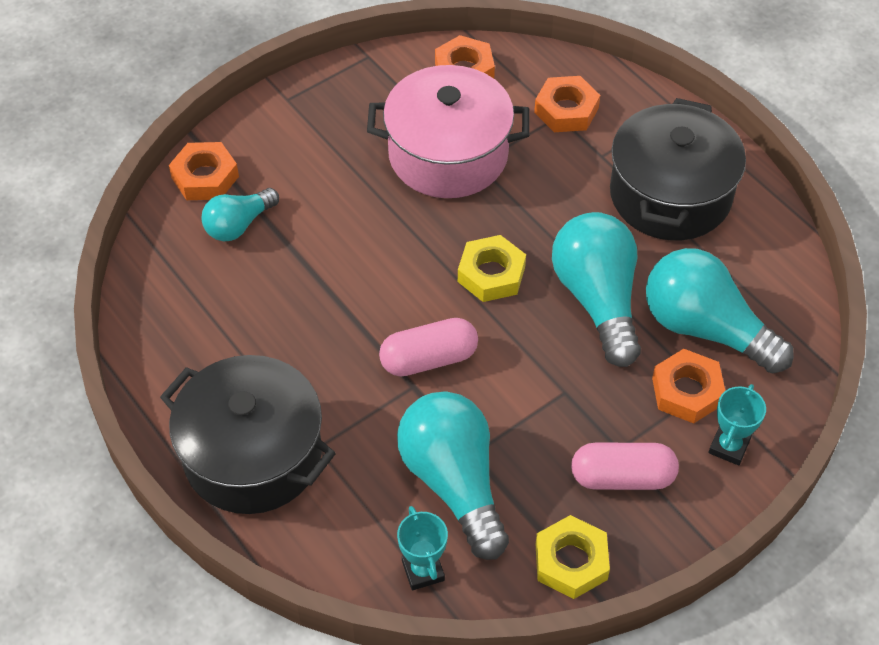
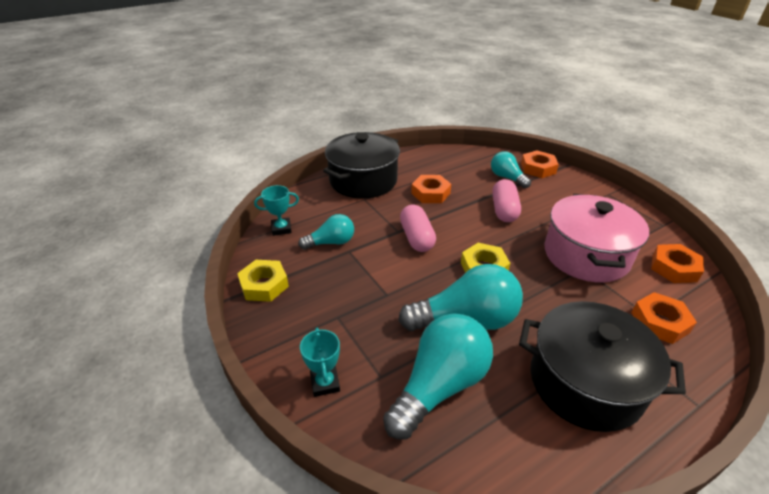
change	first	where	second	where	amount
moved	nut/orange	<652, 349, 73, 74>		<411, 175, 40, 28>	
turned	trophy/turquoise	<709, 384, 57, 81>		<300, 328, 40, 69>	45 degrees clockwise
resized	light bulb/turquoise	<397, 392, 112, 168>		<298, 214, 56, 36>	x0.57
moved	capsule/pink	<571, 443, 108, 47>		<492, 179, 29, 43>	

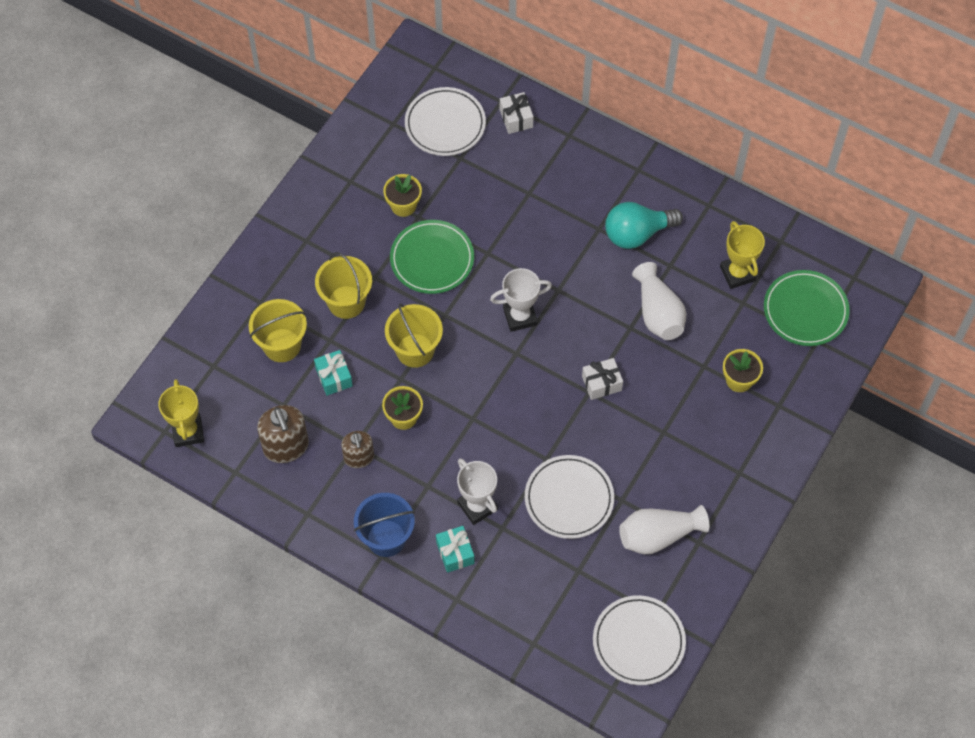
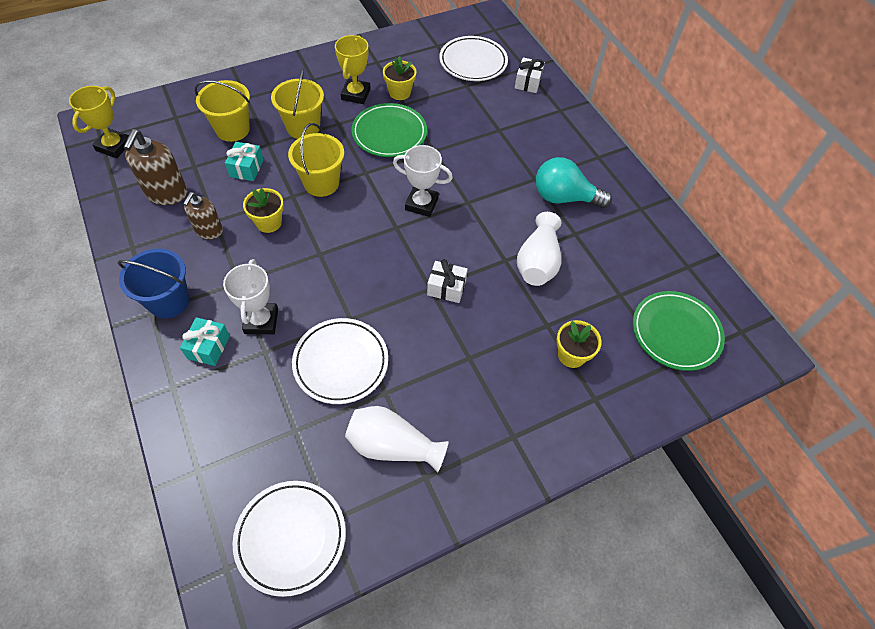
change	first	where	second	where	amount
moved	trophy/yellow	<720, 221, 45, 68>		<335, 35, 36, 69>	

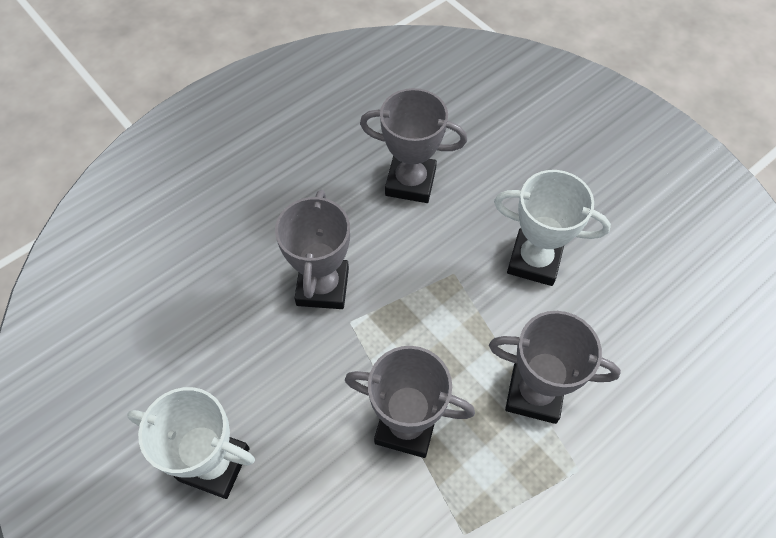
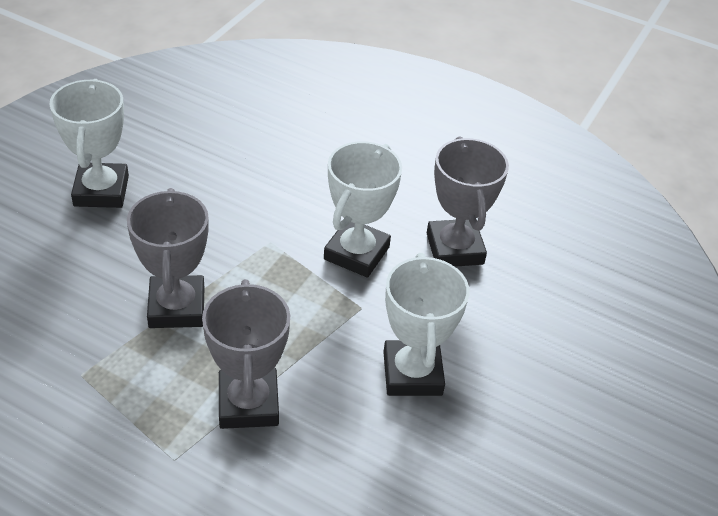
change	first	where	second	where	amount
removed	trophy/grey	<275, 190, 75, 119>			
added			trophy/white	<324, 141, 78, 137>	

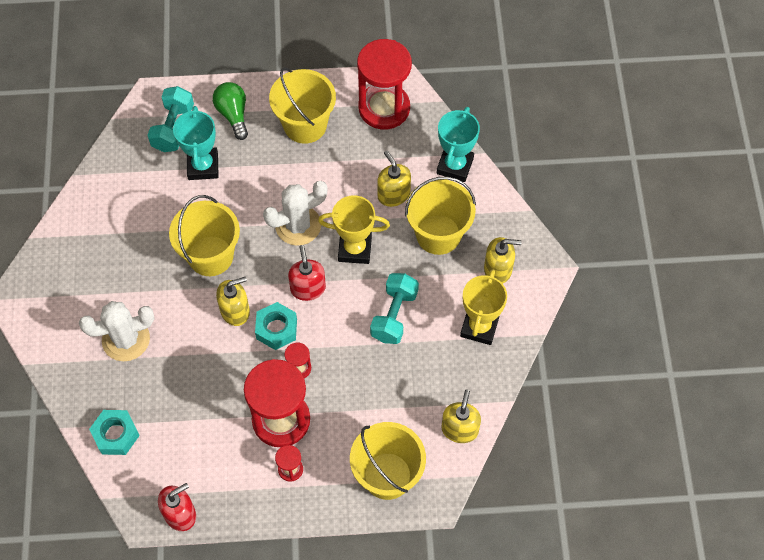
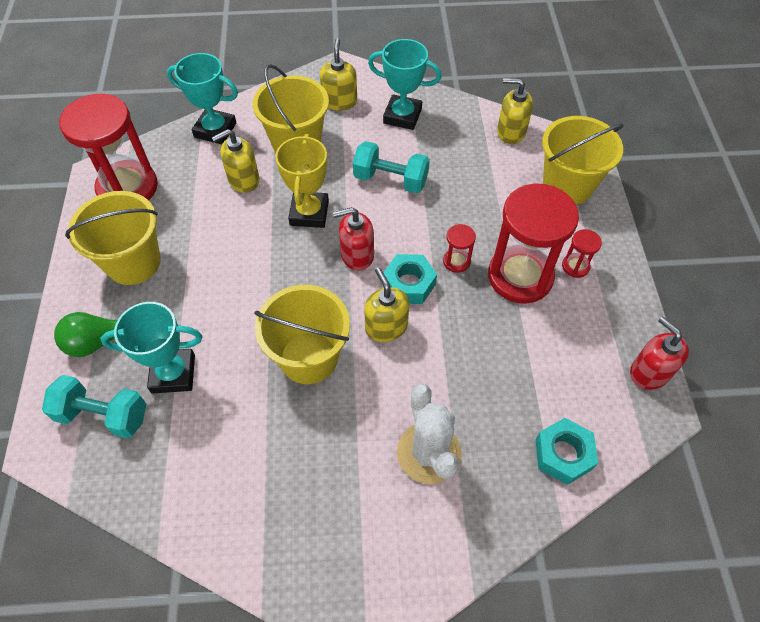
change	first	where	second	where	amount
removed	cactus/white	<263, 181, 65, 65>			
recoloured	trophy/yellow	<460, 269, 47, 76>	trophy/turquoise	<368, 39, 73, 91>	

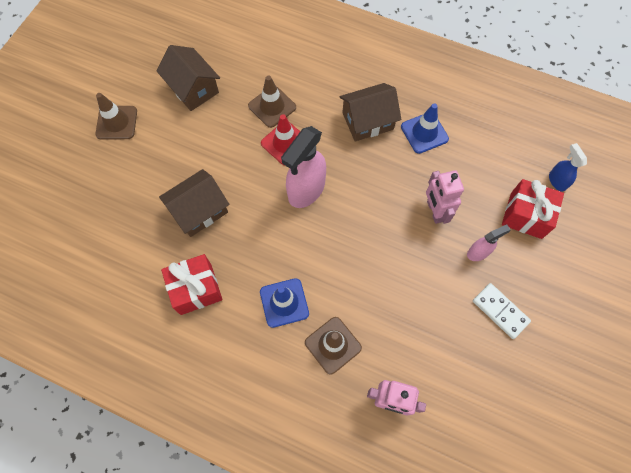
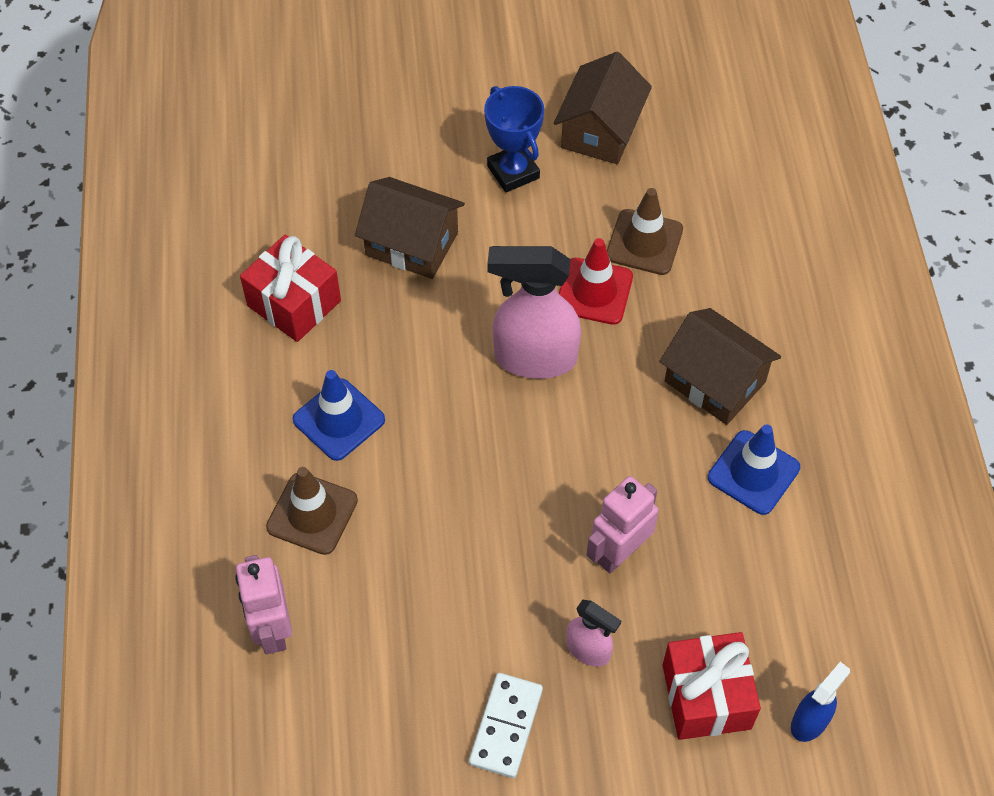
change	first	where	second	where	amount
removed	traffic cone/brown	<96, 93, 41, 47>			
added			trophy/blue	<484, 86, 60, 107>	

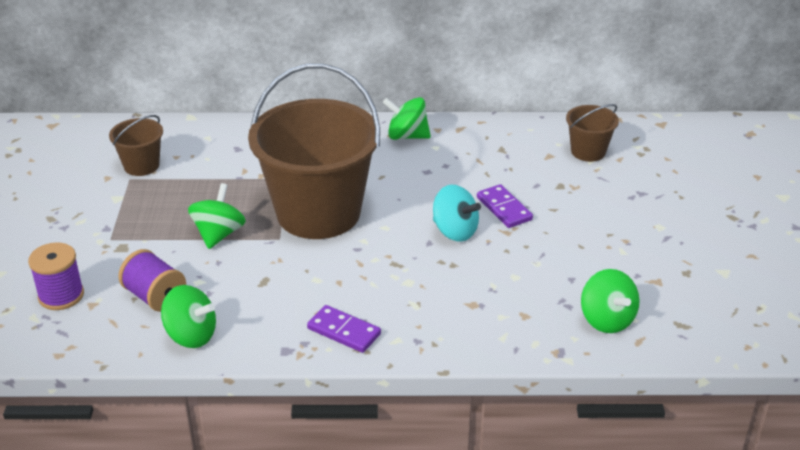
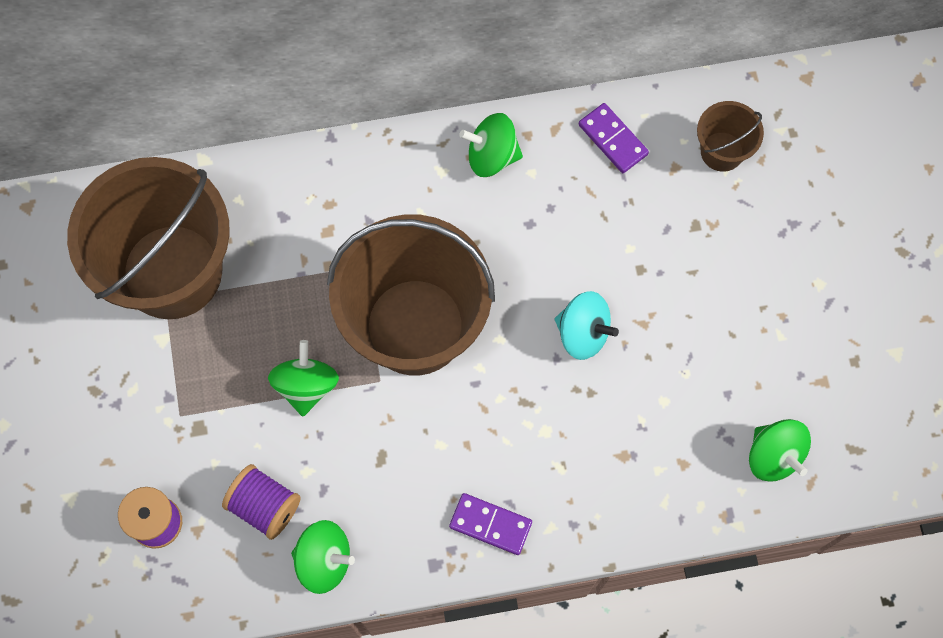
change	first	where	second	where	amount
resized	bucket/brown	<109, 115, 54, 61>		<67, 157, 163, 162>	x2.26
moved	domino/purple	<477, 184, 56, 44>		<578, 103, 71, 70>	

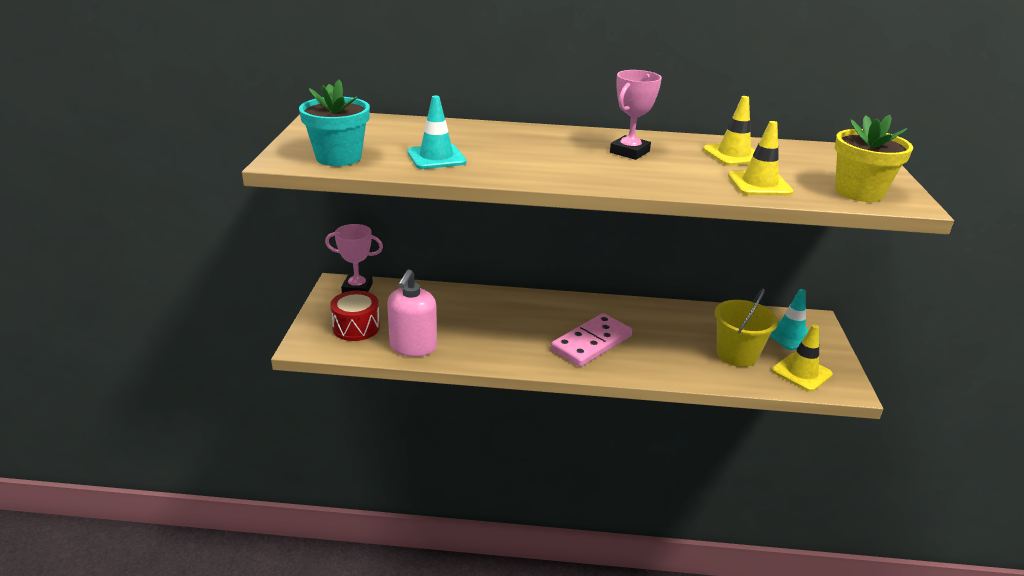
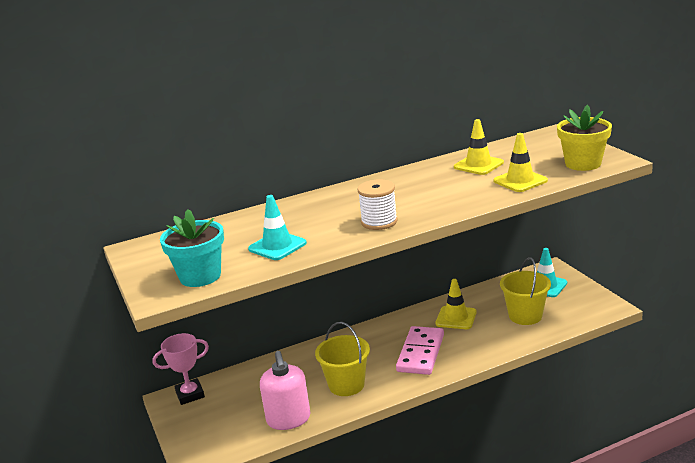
change	first	where	second	where	amount
removed	trophy/pink	<610, 70, 52, 90>			
removed	drum/red	<330, 291, 50, 50>			
moved	traffic cone/yellow	<772, 324, 61, 68>		<436, 279, 41, 50>	
added			spool/white	<358, 179, 40, 51>	
added			bucket/yellow	<315, 322, 55, 74>	

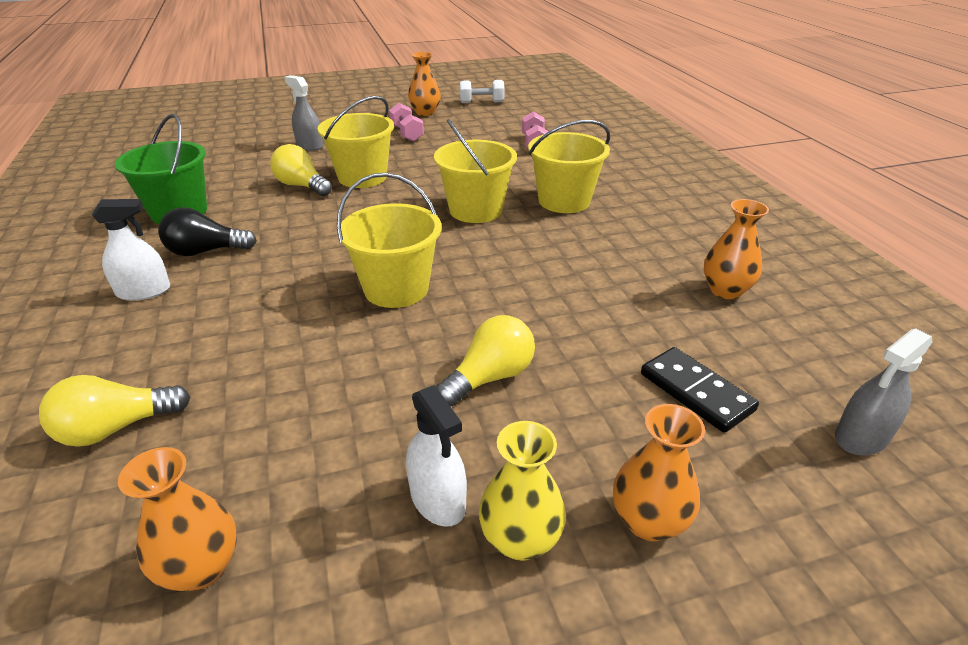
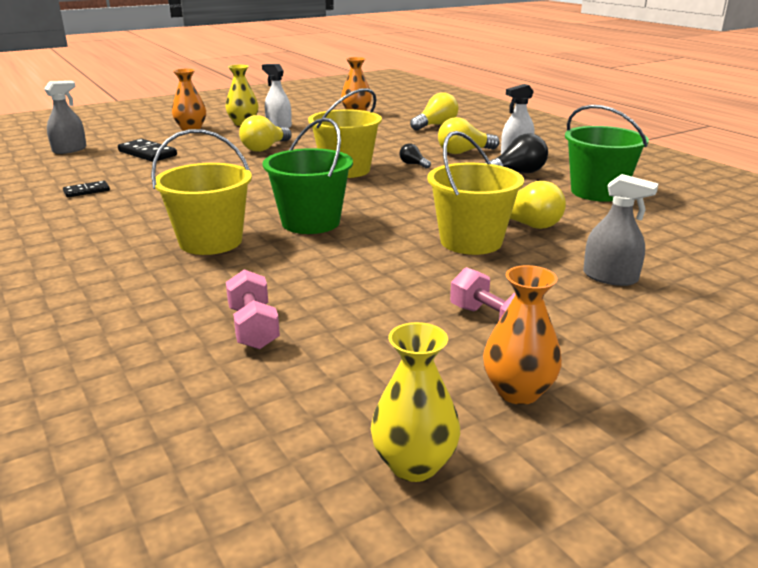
change	first	where	second	where	amount
replaced	dumbbell/white	<460, 80, 45, 23>	vase/yellow	<371, 322, 89, 160>	
recoloured	bucket/yellow	<434, 119, 83, 104>	bucket/green	<262, 118, 91, 116>	
replaced	vase/orange	<704, 199, 65, 100>	domino/black	<63, 181, 47, 16>	
added			light bulb/yellow	<438, 117, 61, 37>	
added			light bulb/black	<400, 143, 31, 26>	

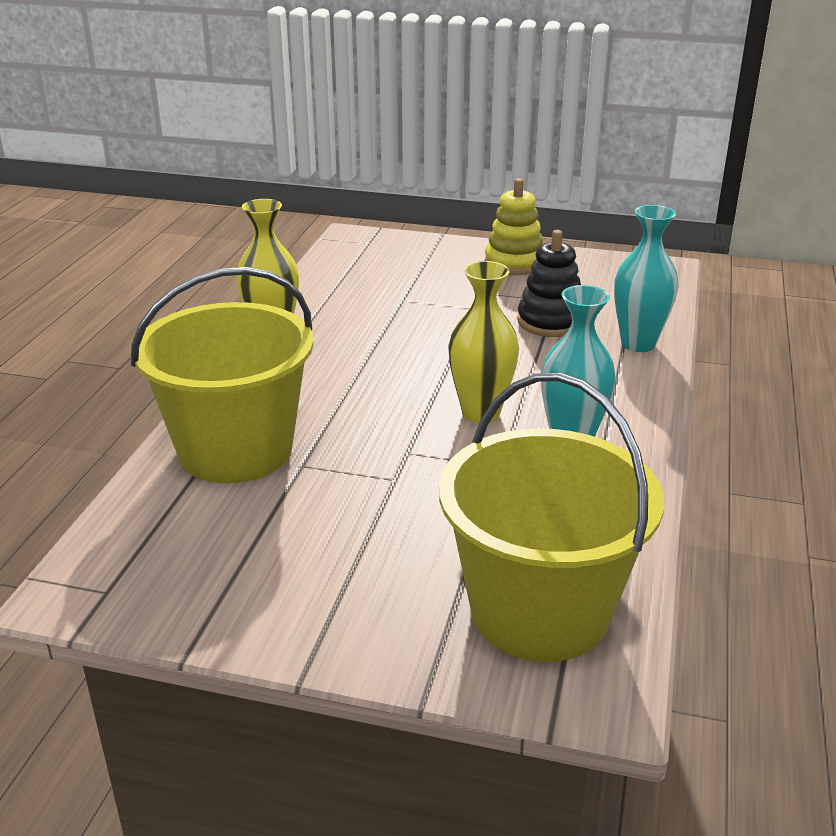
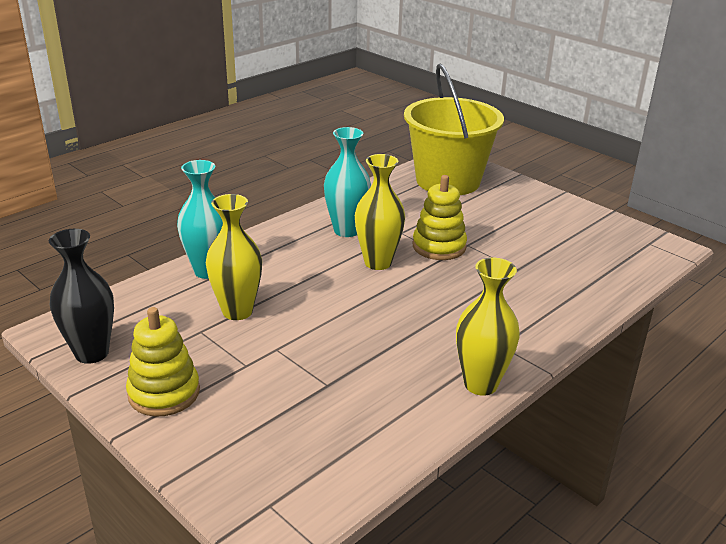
change	first	where	second	where	amount
replaced	stacking toy/black	<517, 230, 64, 107>	vase/yellow	<206, 194, 56, 126>	
removed	bucket/yellow	<131, 267, 183, 216>			
added			stacking toy/yellow	<413, 175, 54, 85>	
added			vase/black	<49, 229, 65, 135>	

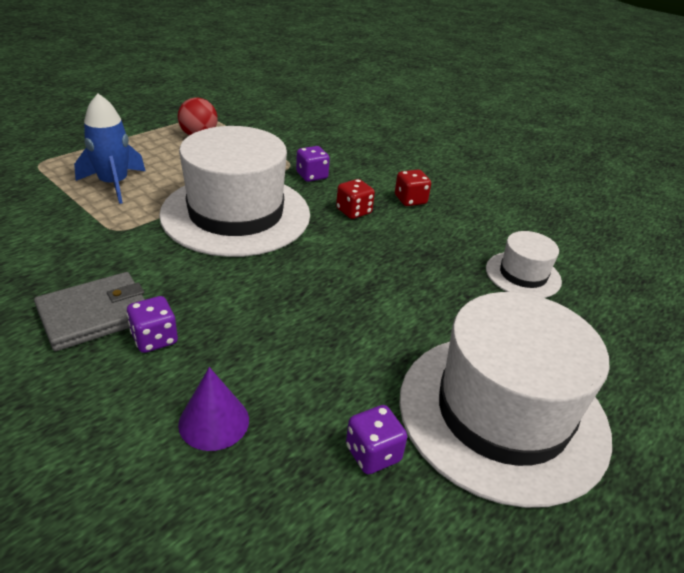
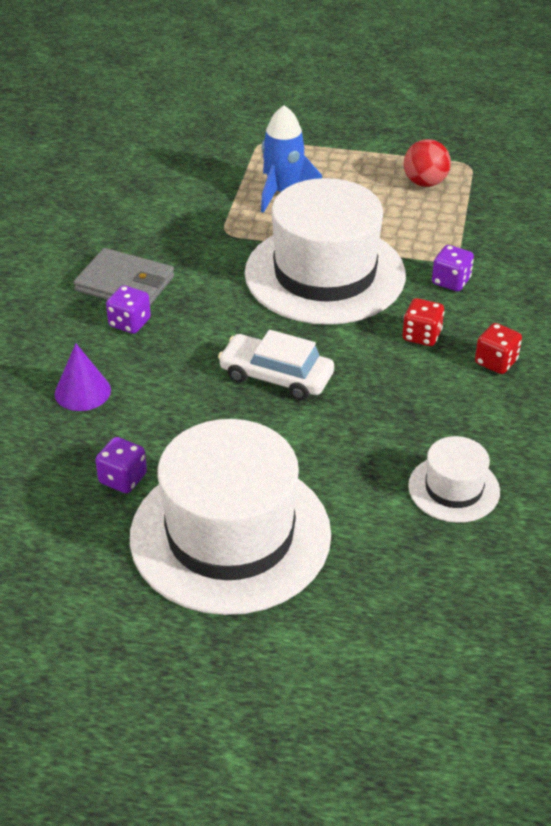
change	first	where	second	where	amount
added			car/white	<218, 330, 116, 70>	

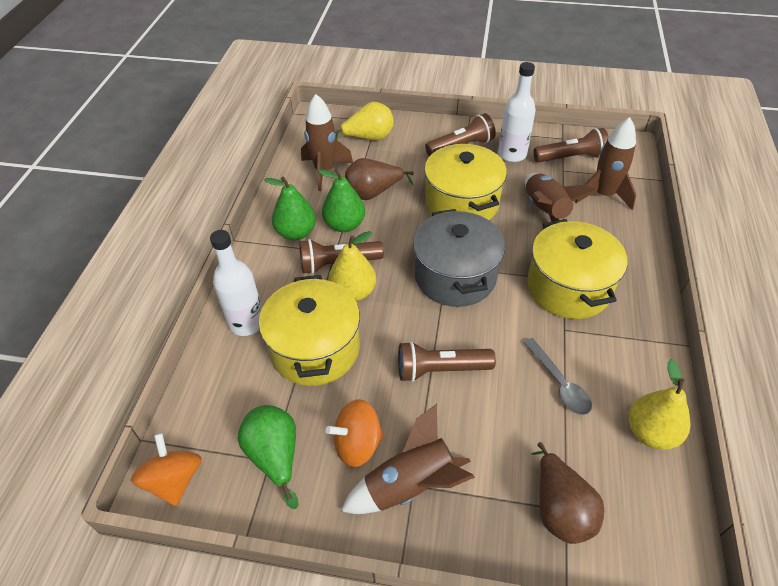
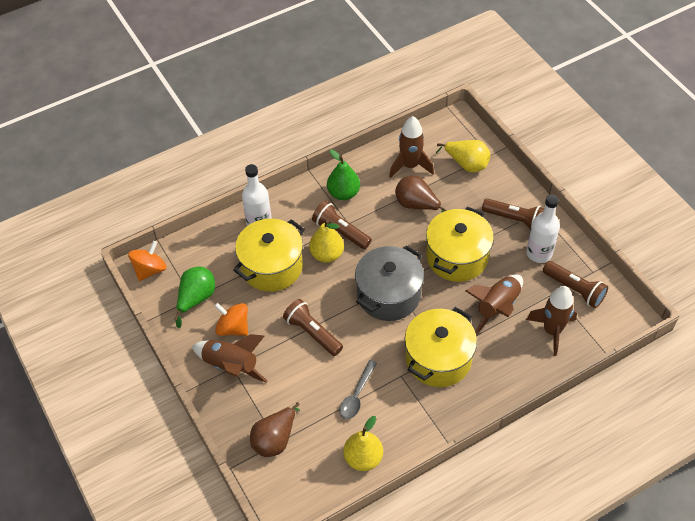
change	first	where	second	where	amount
removed	pear/green	<318, 168, 47, 64>			

